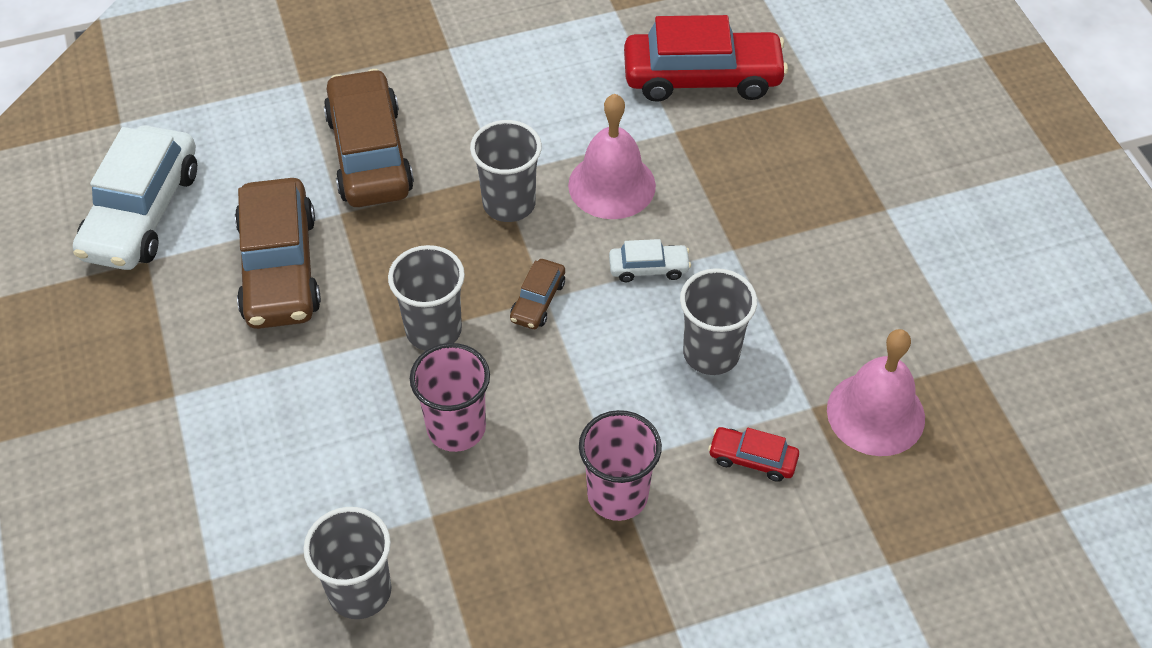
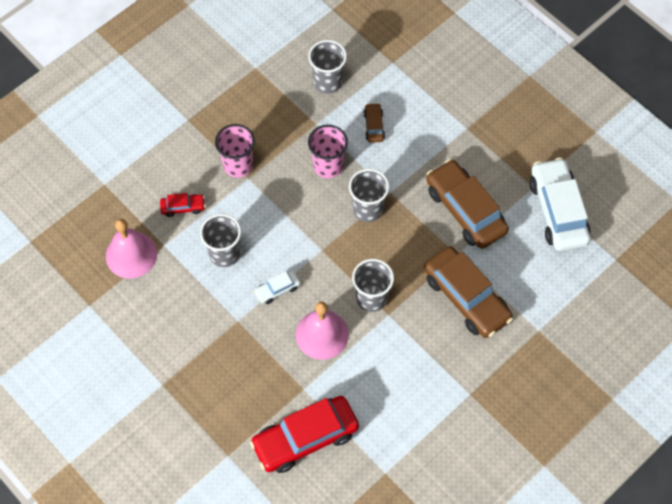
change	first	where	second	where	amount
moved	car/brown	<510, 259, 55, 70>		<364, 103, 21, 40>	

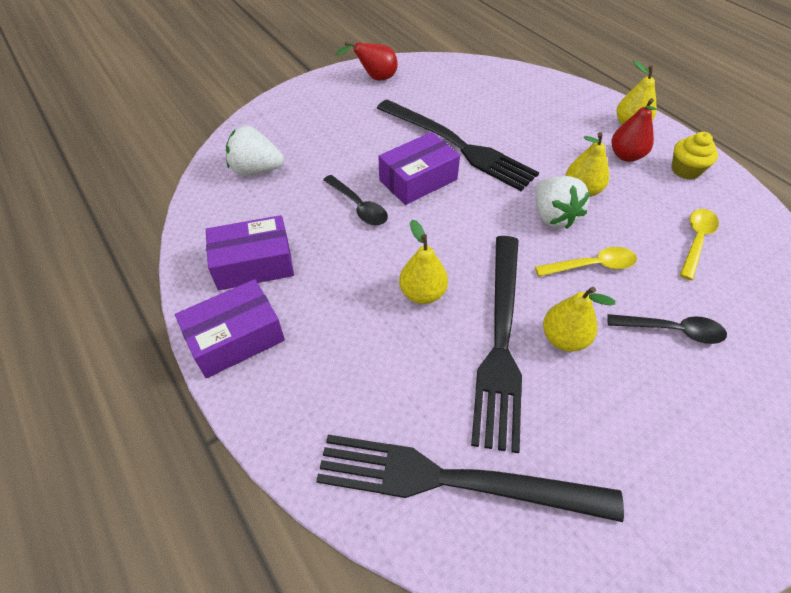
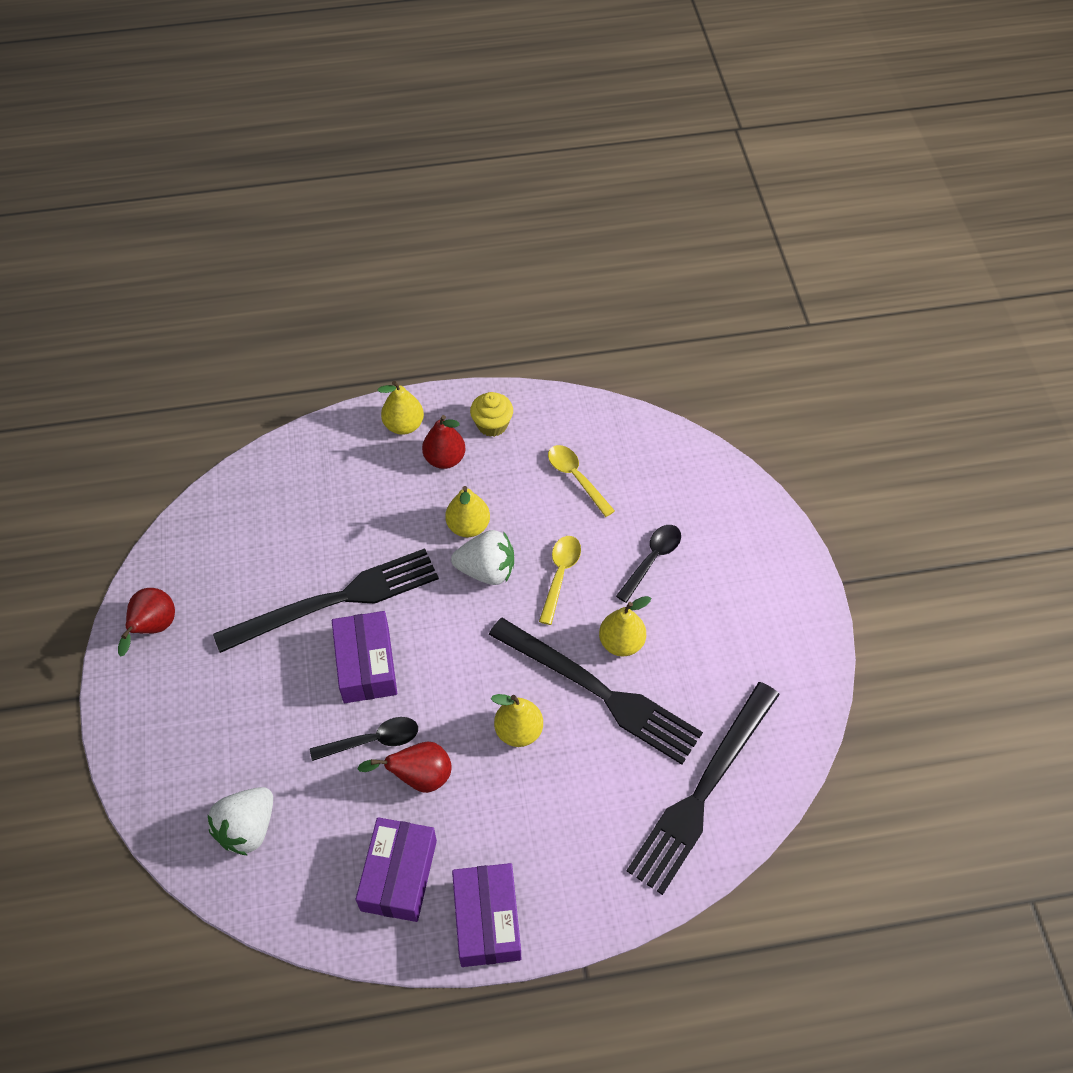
change	first	where	second	where	amount
added			pear/red	<357, 742, 95, 51>	

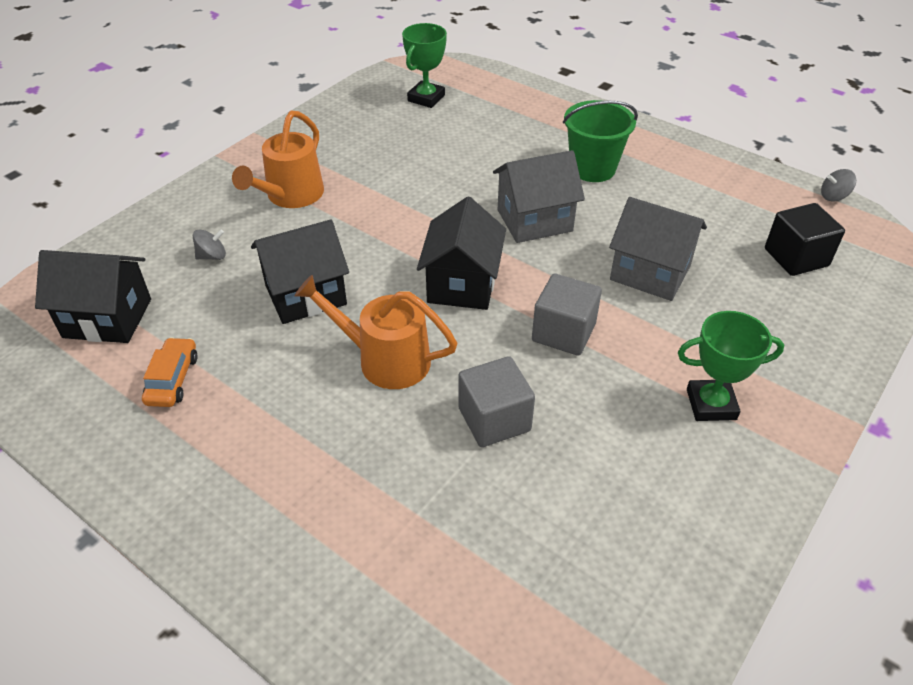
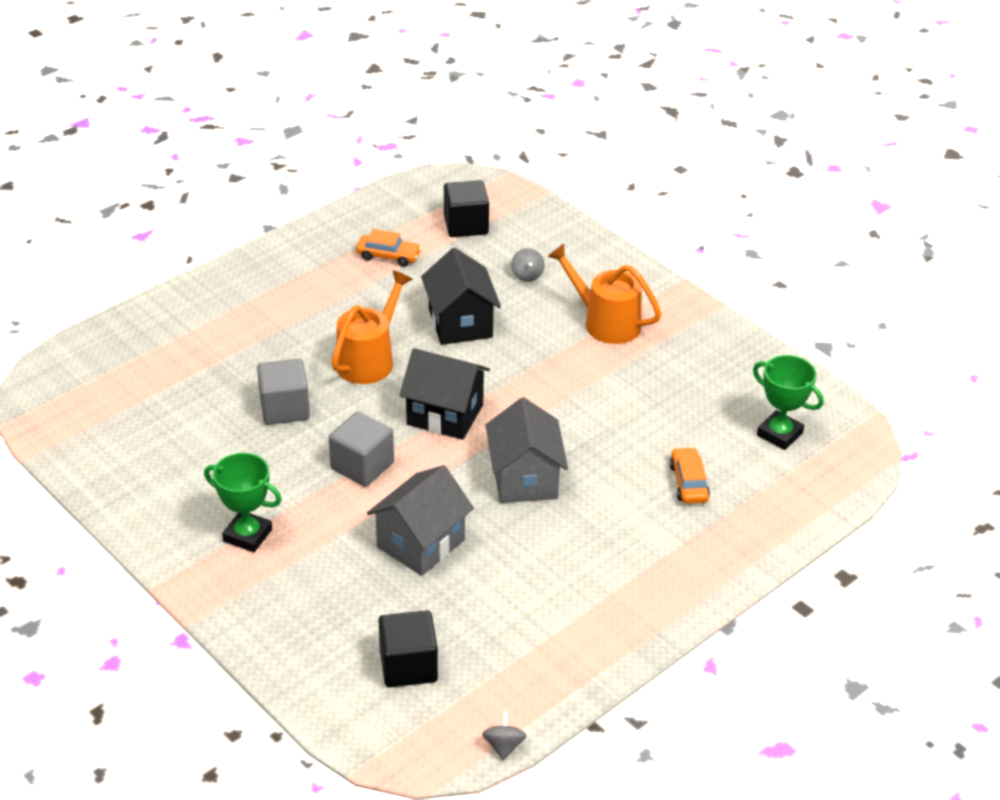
change	first	where	second	where	amount
removed	bucket/green	<563, 100, 75, 82>			
replaced	house/black	<35, 250, 116, 93>	cube/black	<444, 180, 45, 57>	
turned	trophy/green	<678, 311, 106, 110>		<204, 453, 78, 99>	75 degrees counterclockwise
added			car/orange	<670, 447, 40, 57>	

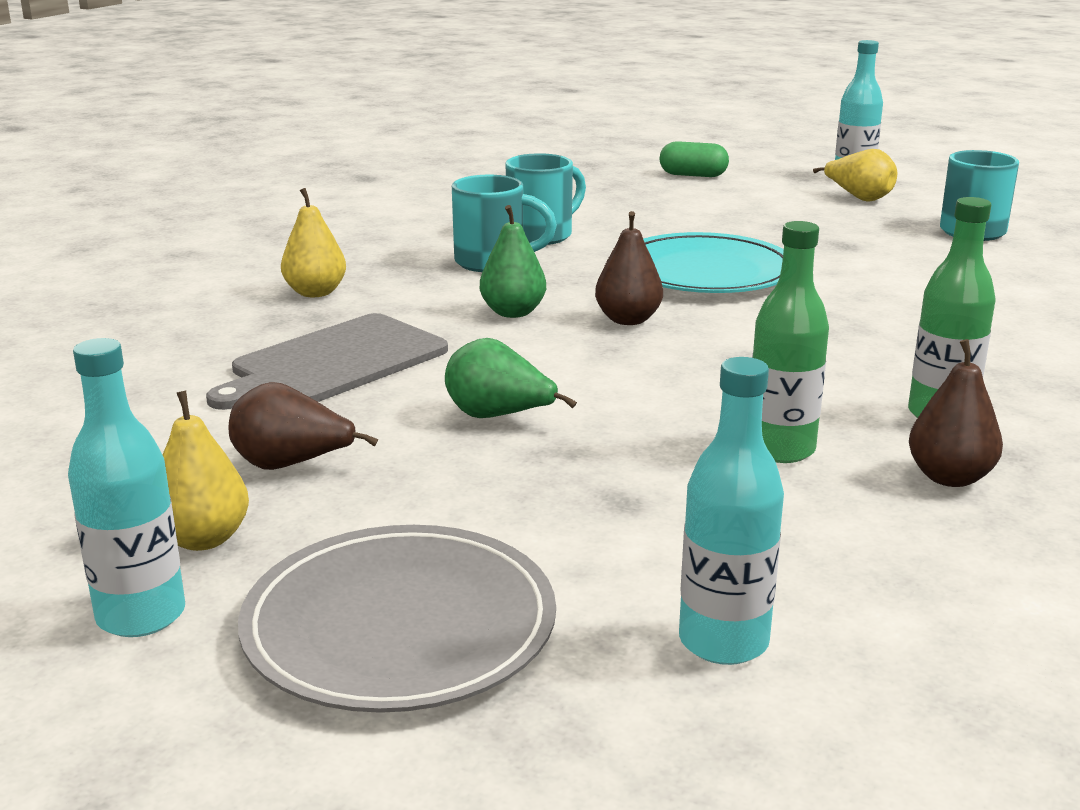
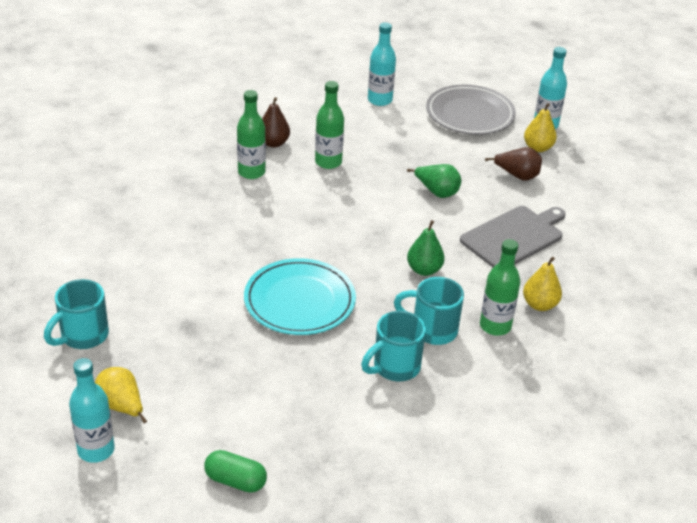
change	first	where	second	where	amount
removed	pear/brown	<595, 211, 68, 114>			
added			bottle/green	<480, 239, 40, 97>	

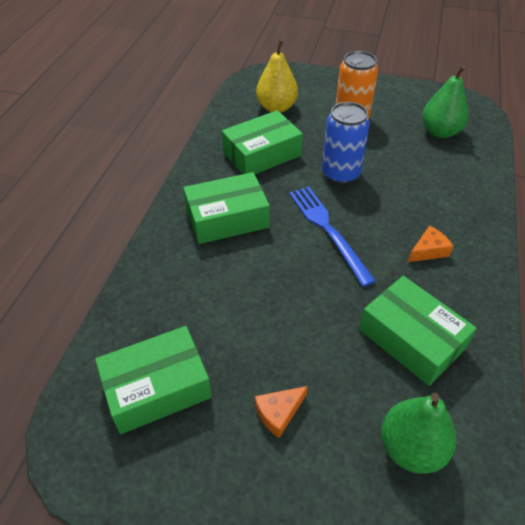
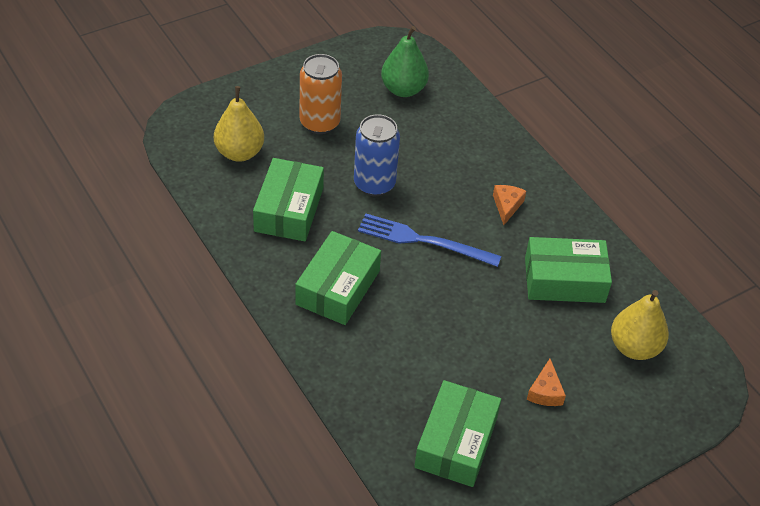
change	first	where	second	where	amount
recoloured	pear/green	<381, 393, 75, 81>	pear/yellow	<611, 290, 58, 70>	

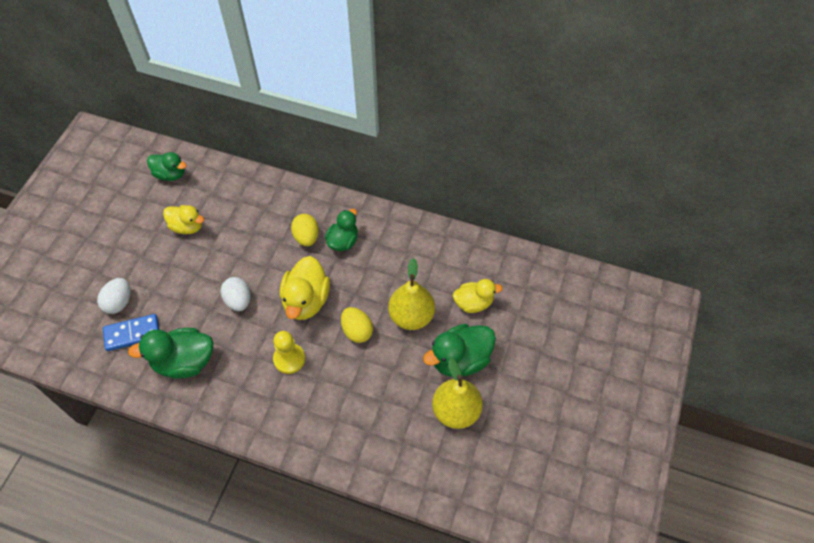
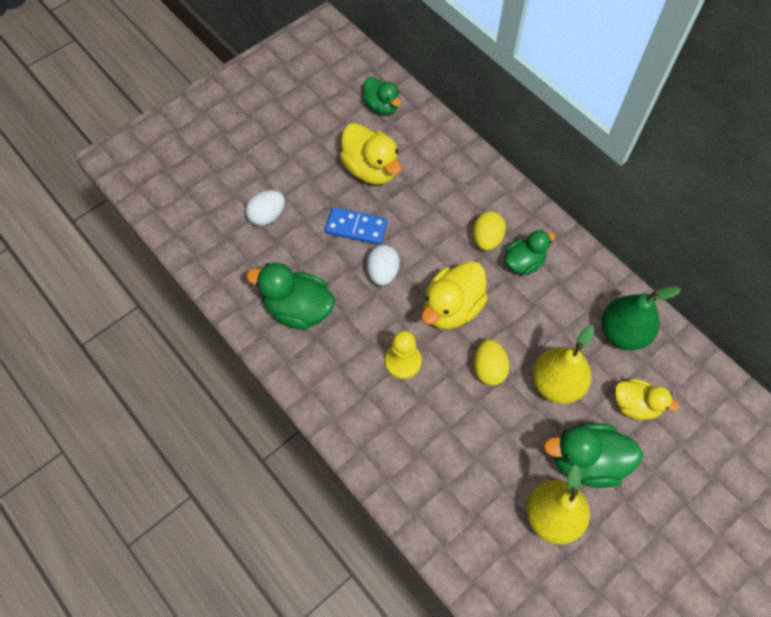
change	first	where	second	where	amount
resized	duck/yellow	<163, 205, 41, 29>		<340, 123, 62, 62>	x1.53
moved	domino/blue	<103, 314, 56, 37>		<325, 207, 63, 38>	
added			pear/green	<601, 287, 80, 63>	

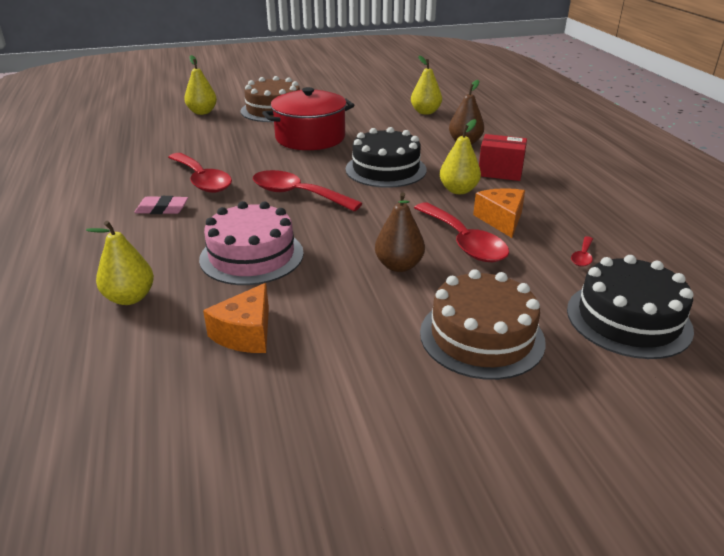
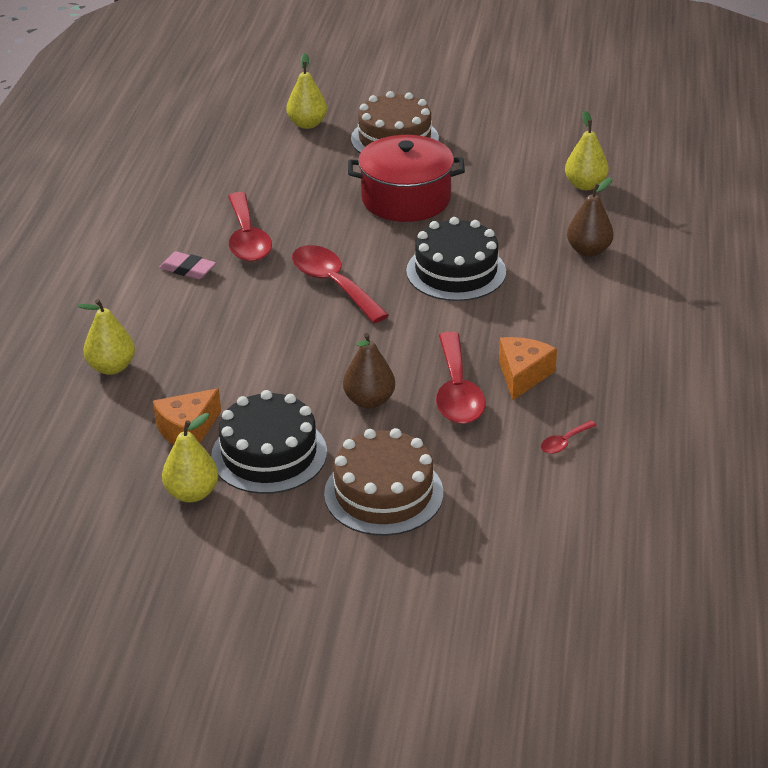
change	first	where	second	where	amount
moved	pear/yellow	<440, 119, 41, 75>		<162, 413, 56, 89>	
removed	box/red	<479, 134, 48, 47>			
removed	cake/pink	<199, 201, 105, 84>			
moved	cake/black	<567, 255, 127, 104>		<211, 390, 116, 104>	

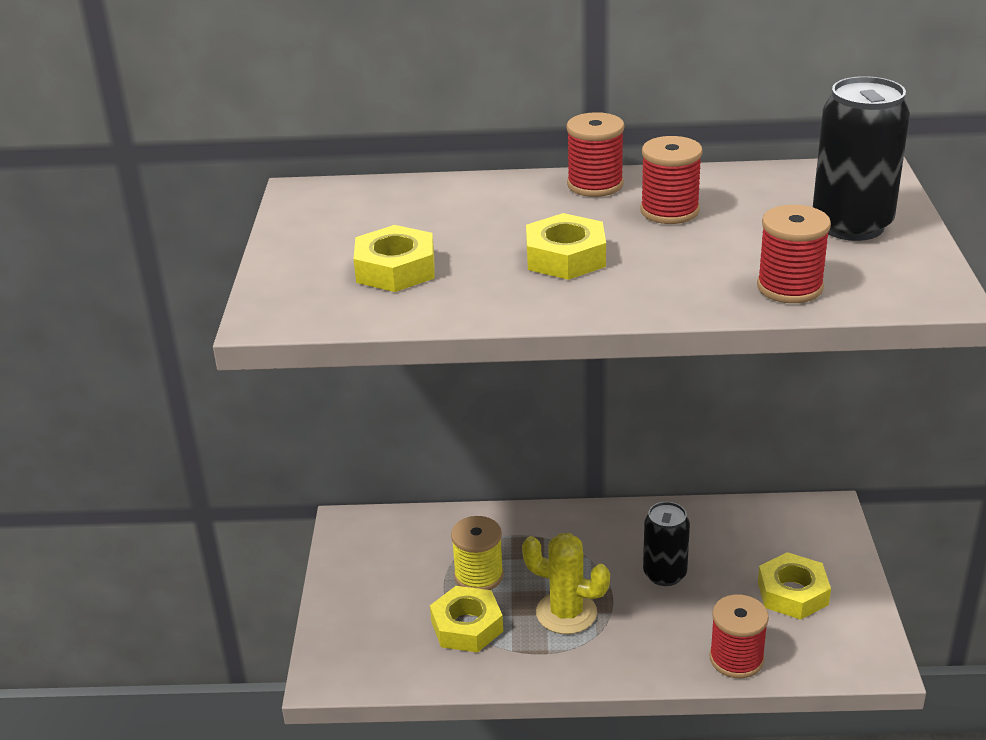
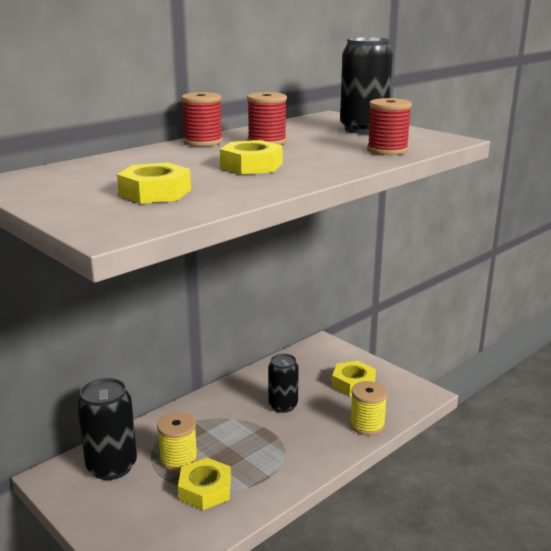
change	first	where	second	where	amount
removed	cactus/yellow	<522, 533, 88, 101>			
recoloured	spool/red	<709, 594, 60, 84>	spool/yellow	<350, 381, 38, 55>	
added			can/black	<77, 378, 60, 102>	

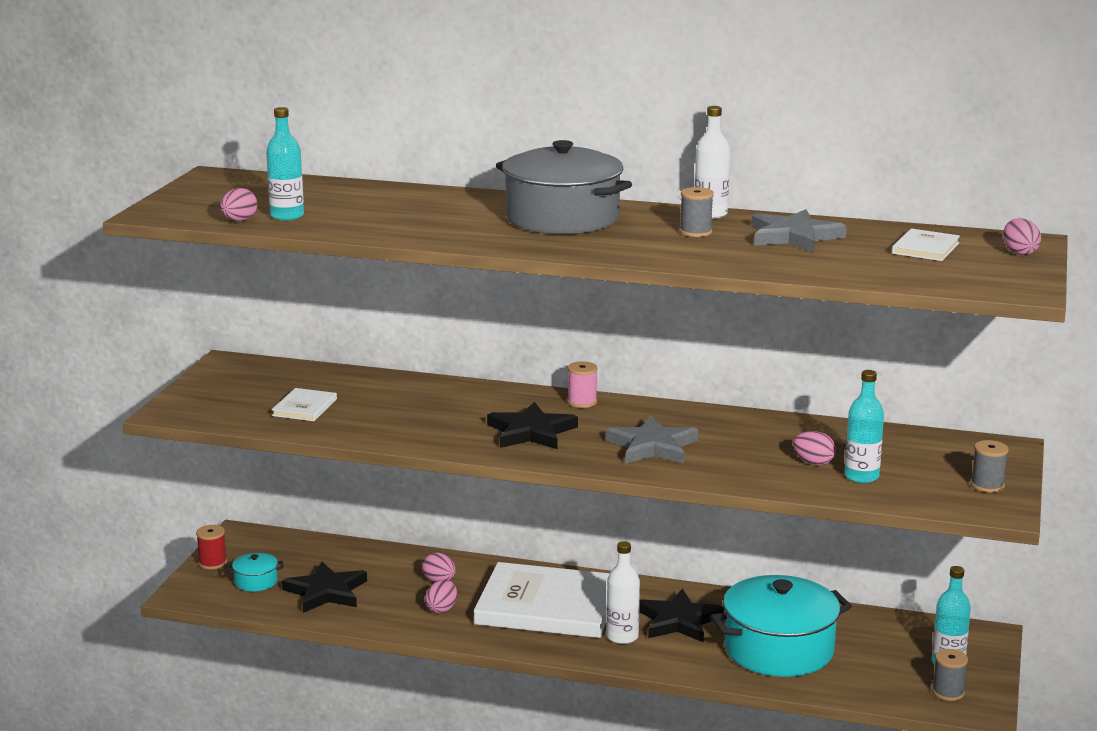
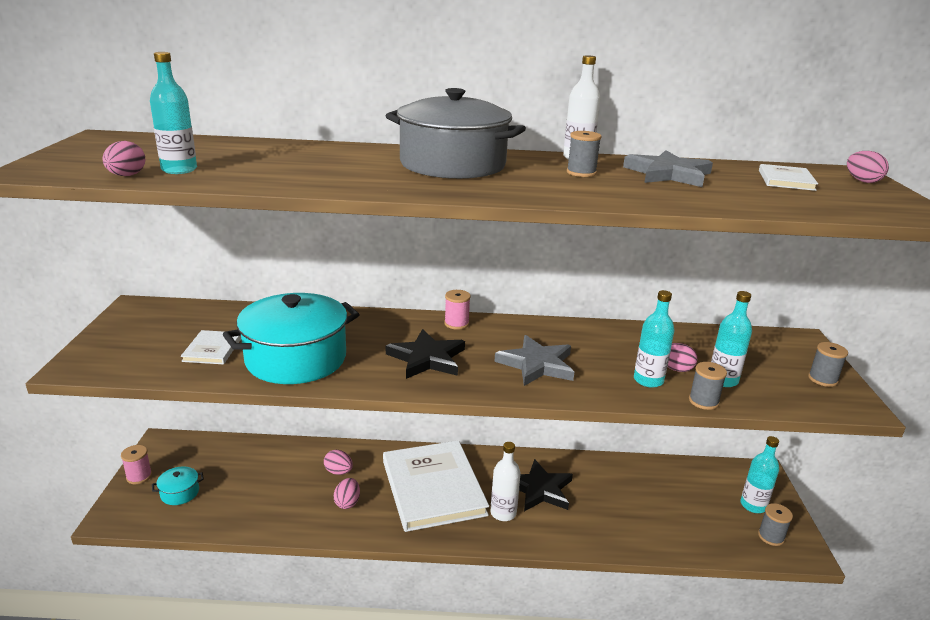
change	first	where	second	where	amount
recoloured	spool/red	<196, 525, 31, 45>	spool/pink	<121, 445, 31, 39>	
removed	star/black	<282, 562, 85, 51>			
turned	book/white	<474, 562, 136, 76>		<383, 440, 106, 92>	75 degrees clockwise
moved	pot/turquoise	<710, 575, 142, 102>		<223, 293, 137, 91>	
added			bottle/turquoise	<634, 290, 41, 98>	
added			spool/grey	<689, 362, 38, 48>	

